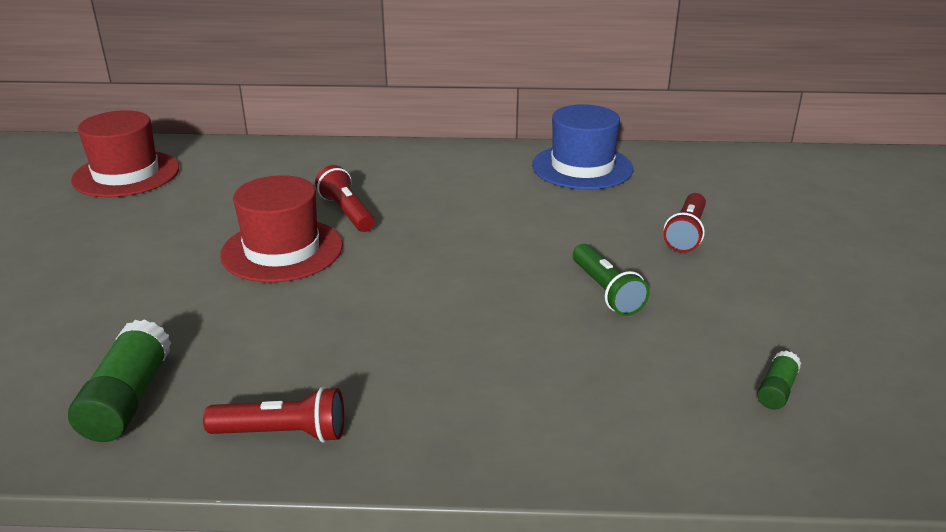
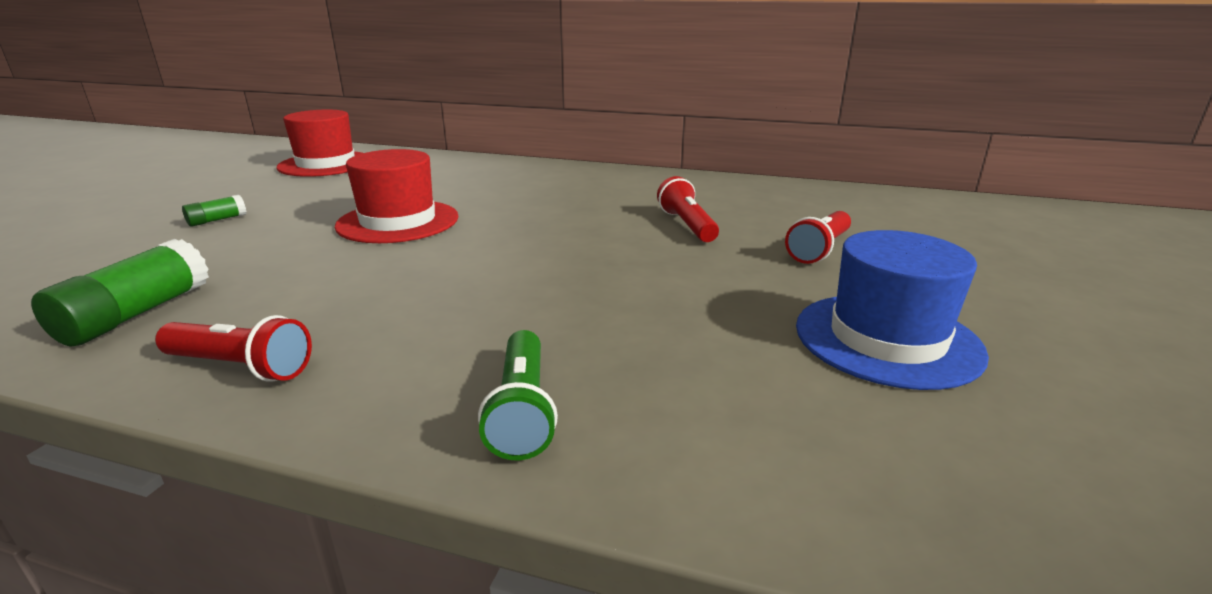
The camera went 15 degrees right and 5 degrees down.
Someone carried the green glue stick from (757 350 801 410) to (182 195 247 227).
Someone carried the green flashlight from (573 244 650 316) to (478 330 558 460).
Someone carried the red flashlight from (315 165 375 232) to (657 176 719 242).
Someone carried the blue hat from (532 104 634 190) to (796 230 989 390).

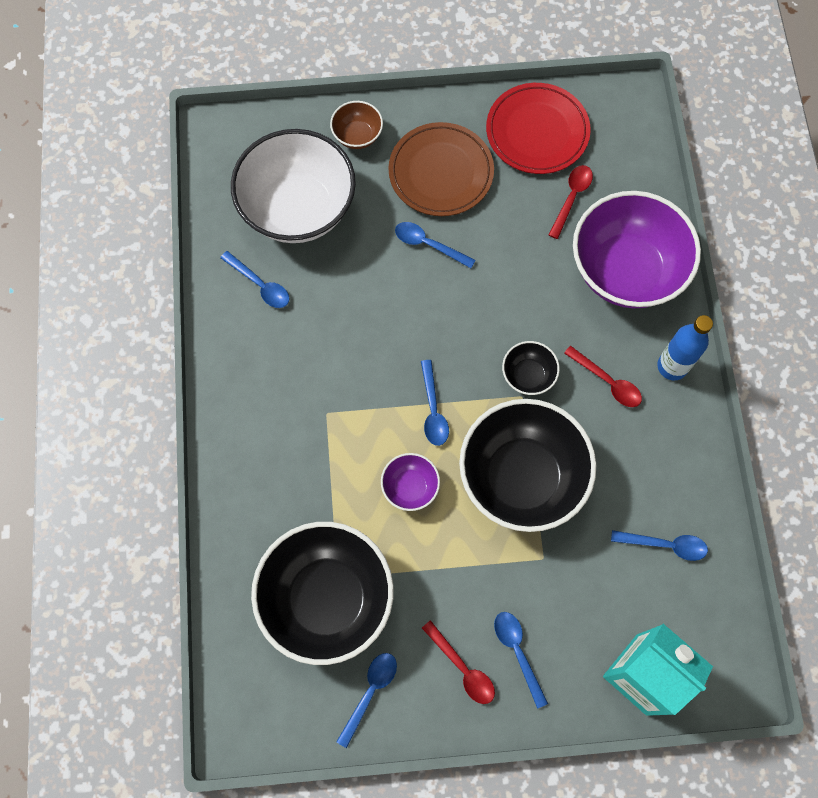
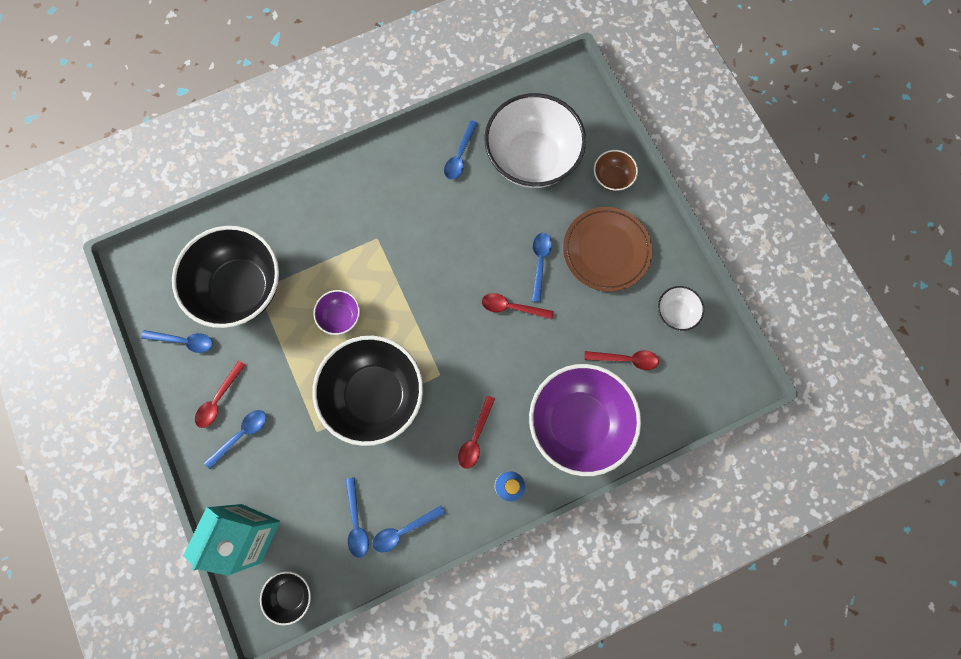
The camera went 70 degrees right and 5 degrees up.
Someone carried the black bowl from (502 341 560 395) to (260 571 311 625).
Someone carried the blue spoon from (421 360 449 446) to (372 505 445 552).
Someone put down the red spoon at (482 293 554 319).
Someone swapped the red plate at (486 83 591 174) for the white bowl at (658 286 704 331).

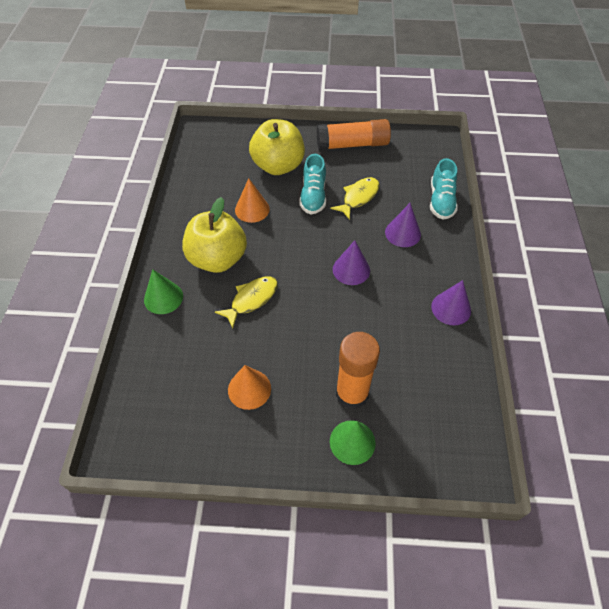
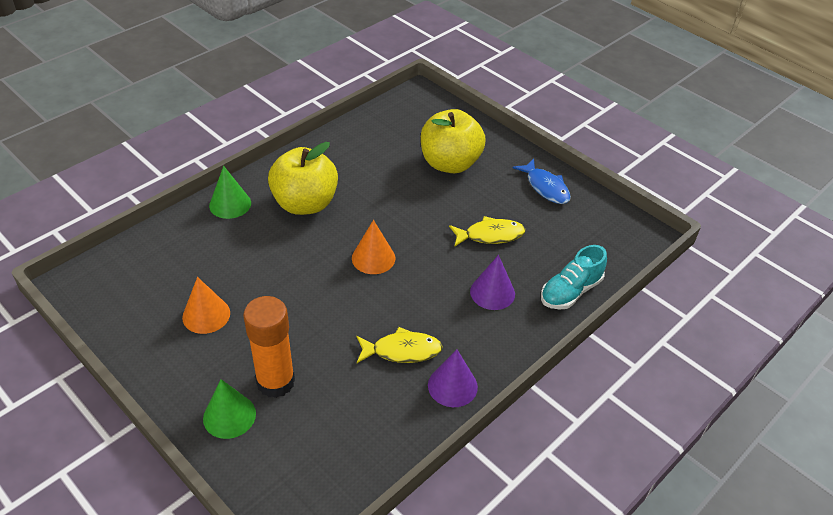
The camera went 40 degrees right and 10 degrees down.
Someone carried the orange cone from (235 178 270 223) to (352 220 395 274).
Someone carried the yellow fish from (215 276 278 329) to (356 327 443 363).
Someone swapped the orange glue stick at (317 119 391 150) for the blue fish at (513 159 571 204).
Someone took away the turquoise shoe at (299 154 326 214).
Someone took away the purple cone at (333 240 370 285).

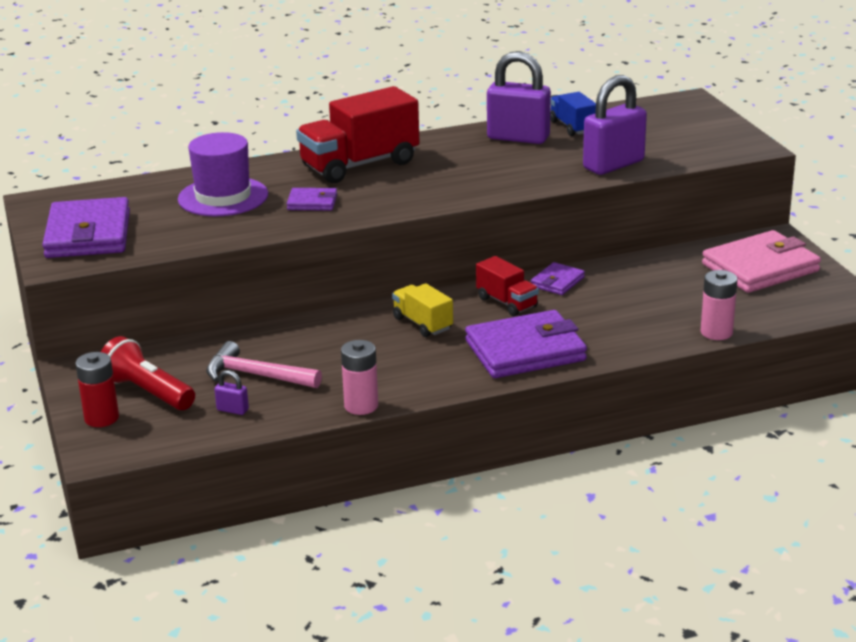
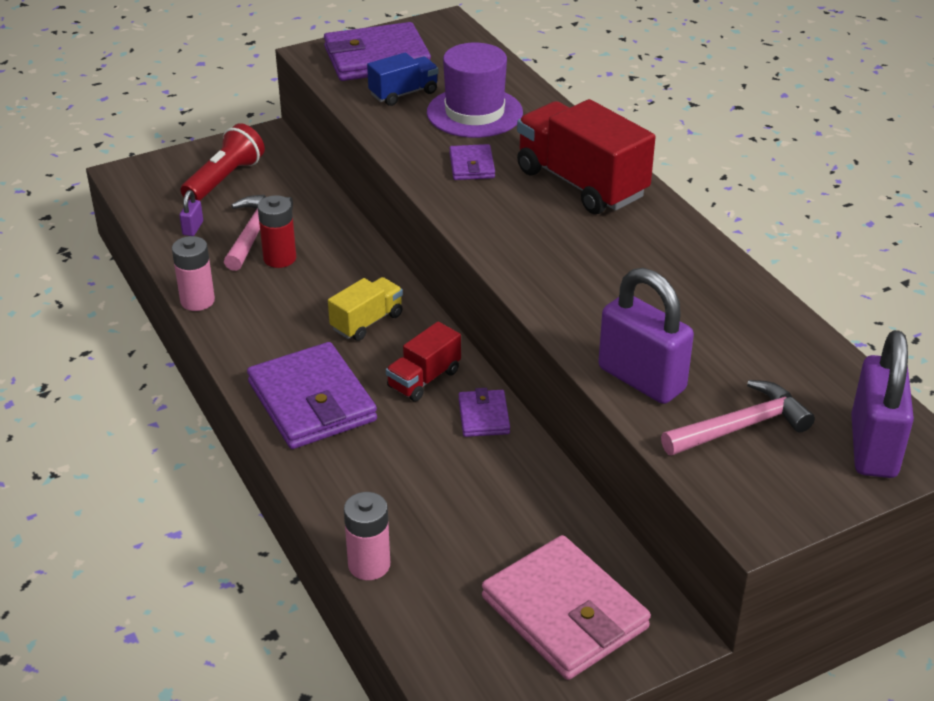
The camera went 80 degrees right and 10 degrees up.
Someone carried the red battery from (75 352 119 427) to (257 195 296 268).
Someone carried the blue truck from (550 92 596 136) to (367 53 439 106).
Someone rotated the purple wallet at (531 262 585 295) by 60 degrees clockwise.
Someone put down the pink hammer at (661 380 815 456).
Someone carried the purple padlock from (487 51 551 144) to (851 330 914 478).

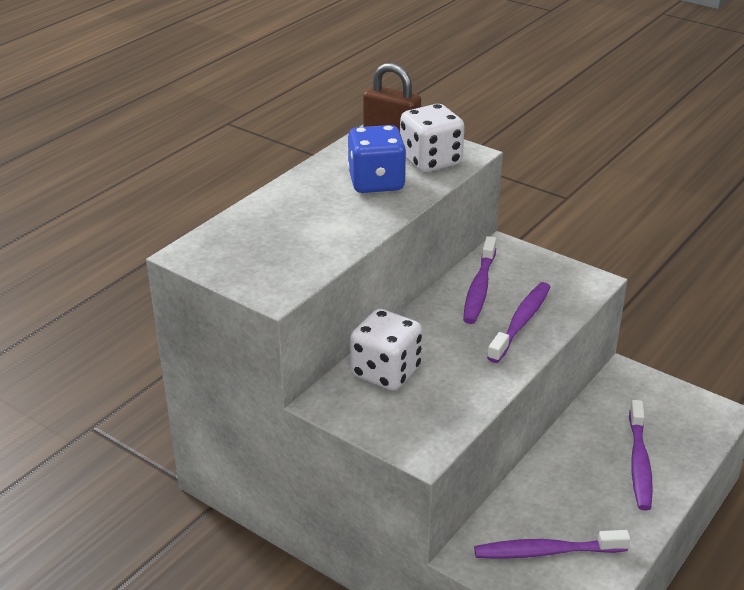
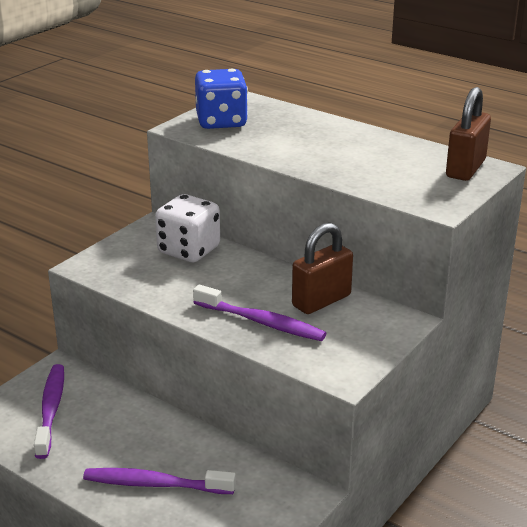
The camera went 90 degrees right and 5 degrees down.
Someone carried the blue dice from (348 125 407 193) to (195 68 248 129).
Someone swapped the purple toothbrush at (463 236 496 324) for the brown padlock at (292 223 353 314).
Someone took away the white dice at (400 104 465 172).

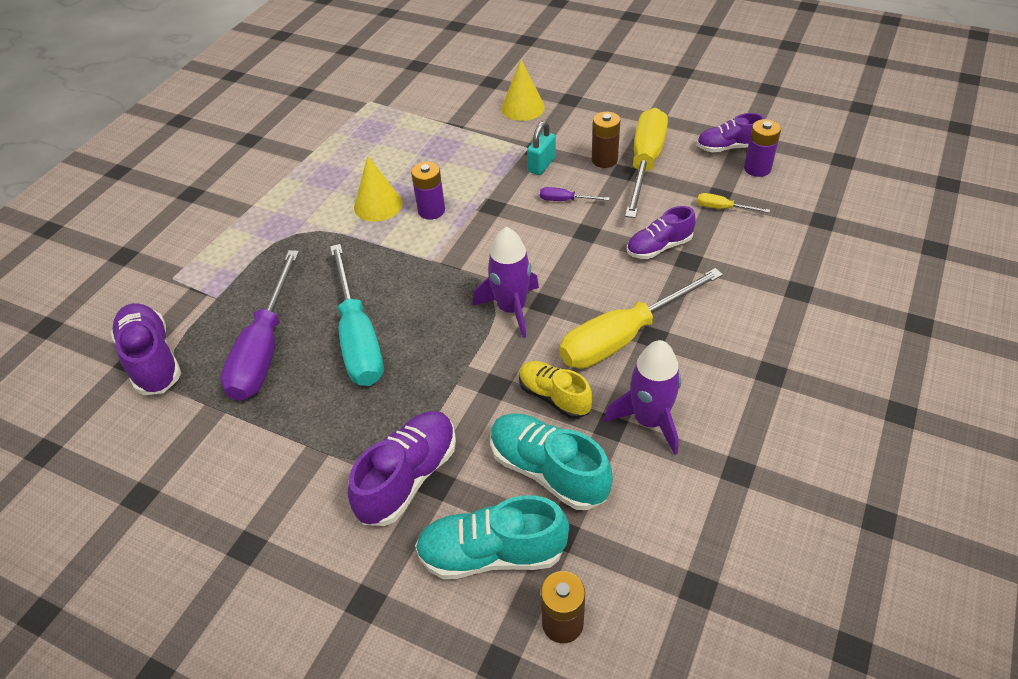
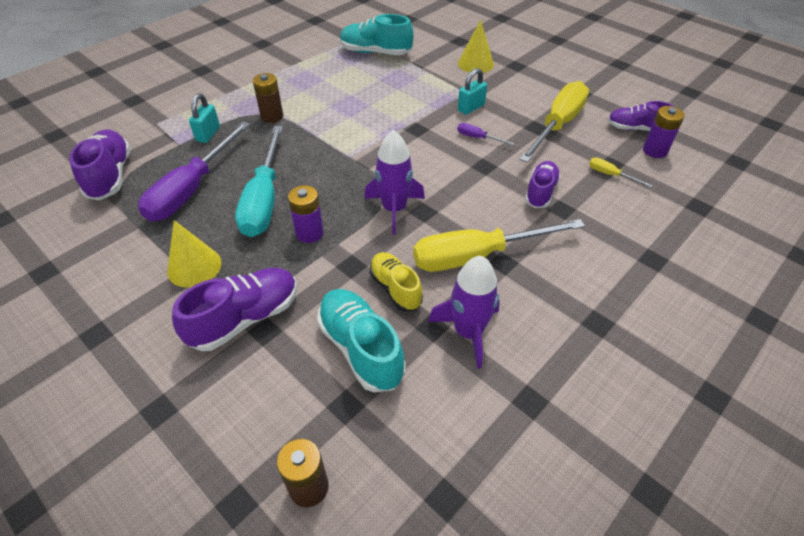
The camera went 15 degrees right and 0 degrees up.
Someone carried the yellow cone from (354 156 403 222) to (167 220 222 288).
Someone put down the turquoise padlock at (189 93 220 143).
Someone carried the brown battery from (592 112 620 168) to (253 73 283 123).
Someone carried the purple battery from (411 162 445 220) to (288 185 324 243).
Someone carried the turquoise shoe from (415 495 569 579) to (340 14 413 55).
Someone rotated the purple shoe at (627 206 696 259) by 120 degrees clockwise.

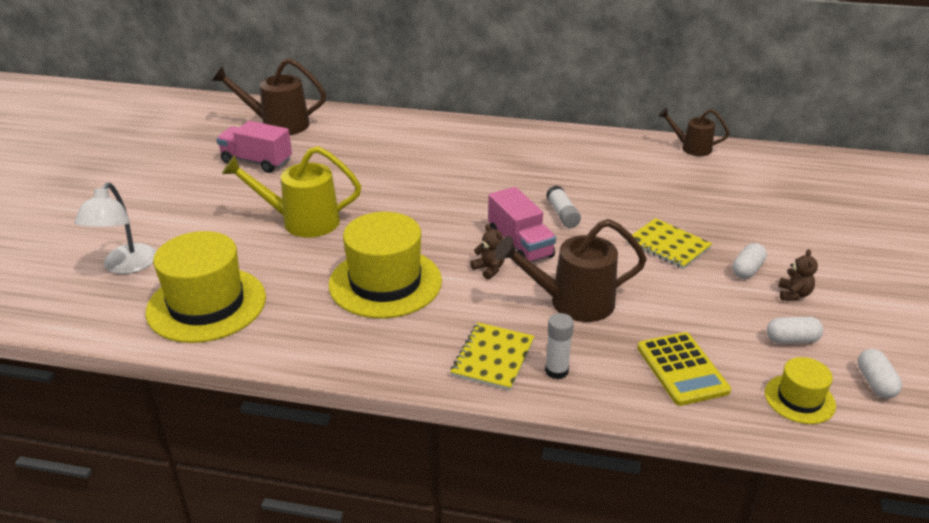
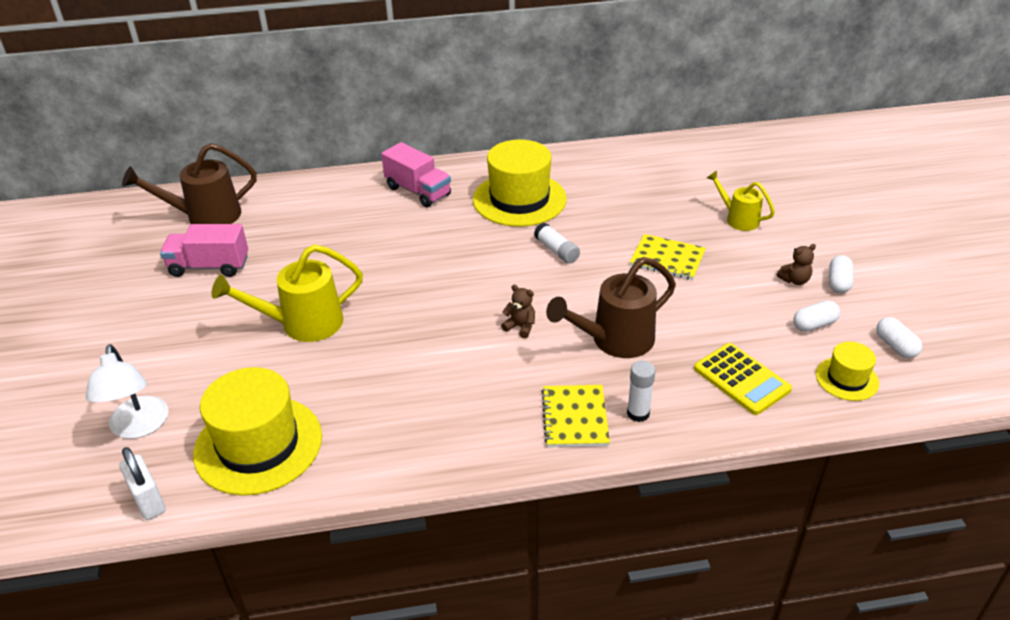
The camera went 20 degrees left and 5 degrees up.
Someone put down the white padlock at (119 447 165 520).
Someone carried the pink truck from (488 187 556 262) to (381 142 451 207).
Someone carried the yellow hat from (329 212 442 318) to (473 140 567 227).
Someone put down the yellow watering can at (707 171 775 231).
Someone rotated the brown teddy bear at (778 249 818 301) by 75 degrees clockwise.
Someone carried the white capsule from (732 243 767 279) to (829 255 853 293).
Someone took away the brown watering can at (658 108 729 156).

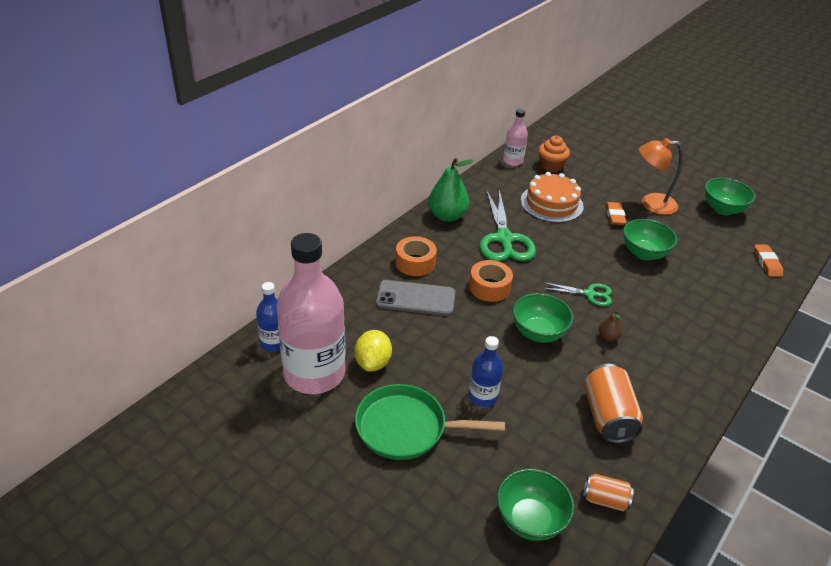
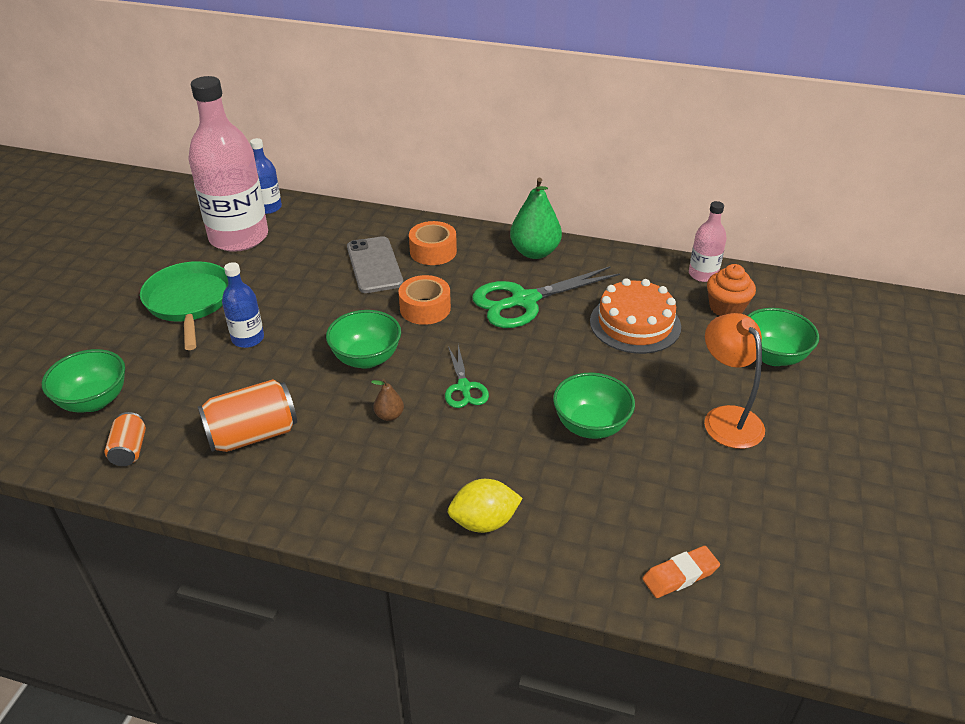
The camera went 70 degrees right and 0 degrees up.
Someone carried the yellow lemon from (354 330 392 372) to (448 479 523 533).
Someone carried the green bowl from (705 178 755 215) to (747 308 819 366).
Someone took away the orange eraser at (606 202 626 225).

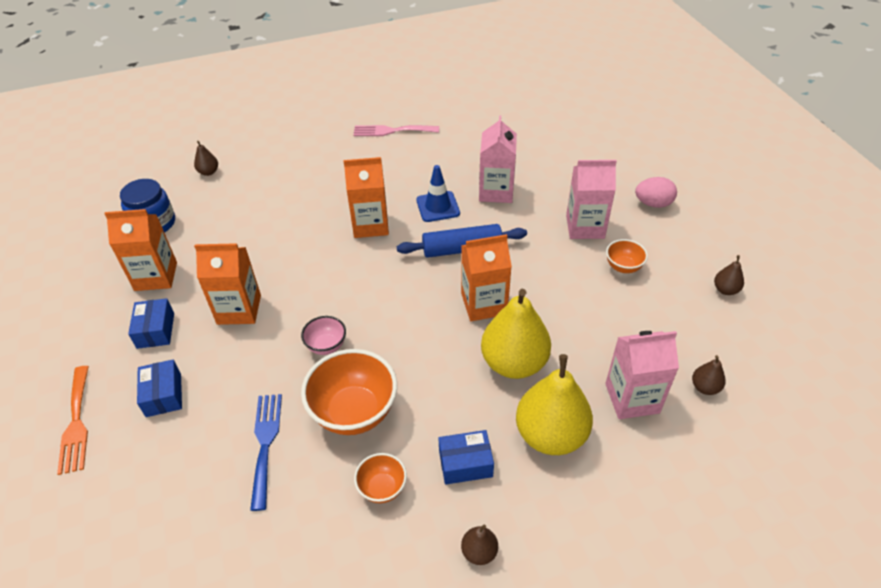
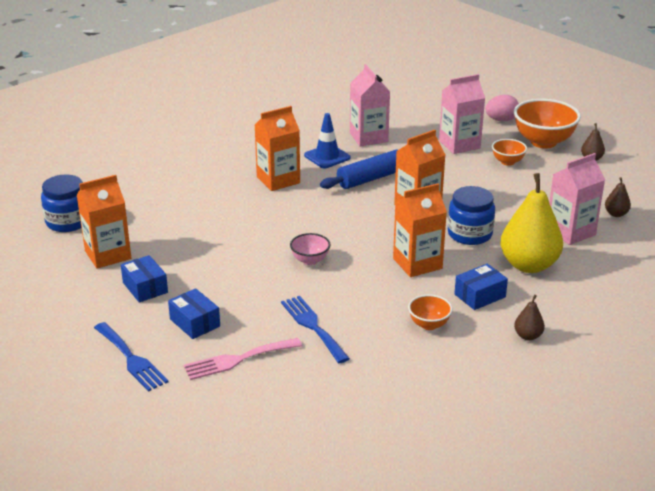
The camera went 25 degrees left and 15 degrees down.
Someone repainted the orange fork at (57 366 89 475), which became the blue fork at (94 322 169 392).
Someone carried the pink fork from (353 125 439 136) to (184 338 302 380).
Someone carried the orange carton from (194 243 261 325) to (393 183 447 277).
Someone swapped the yellow pear at (481 289 551 379) for the blue jar at (448 186 495 245).
Someone carried the orange bowl from (301 349 397 435) to (514 99 581 148).
Someone took away the brown pear at (194 141 218 176).

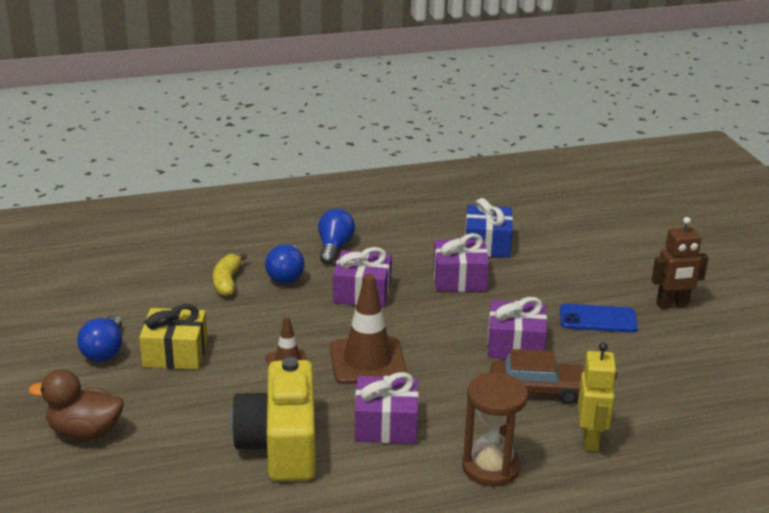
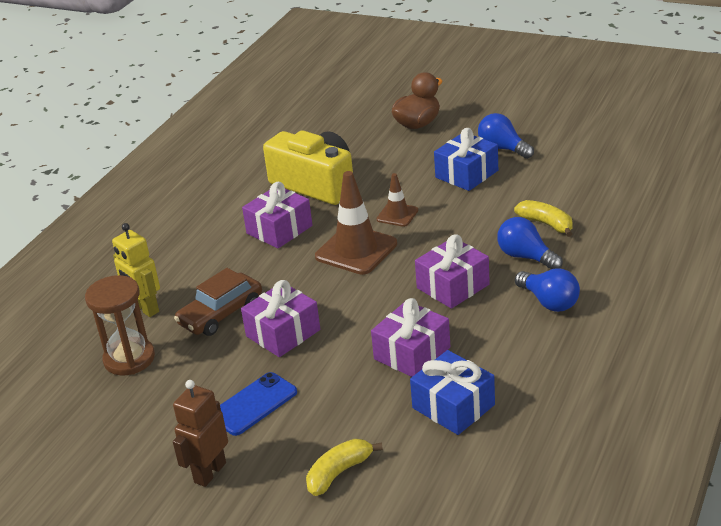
The camera went 135 degrees right and 5 degrees up.
Someone carried the brown hourglass from (462 373 528 487) to (85 275 155 375).
Someone put down the yellow banana at (306 439 383 496).
Someone repainted the yellow gift at (139 304 208 370), which became the blue gift at (434 128 498 191).

